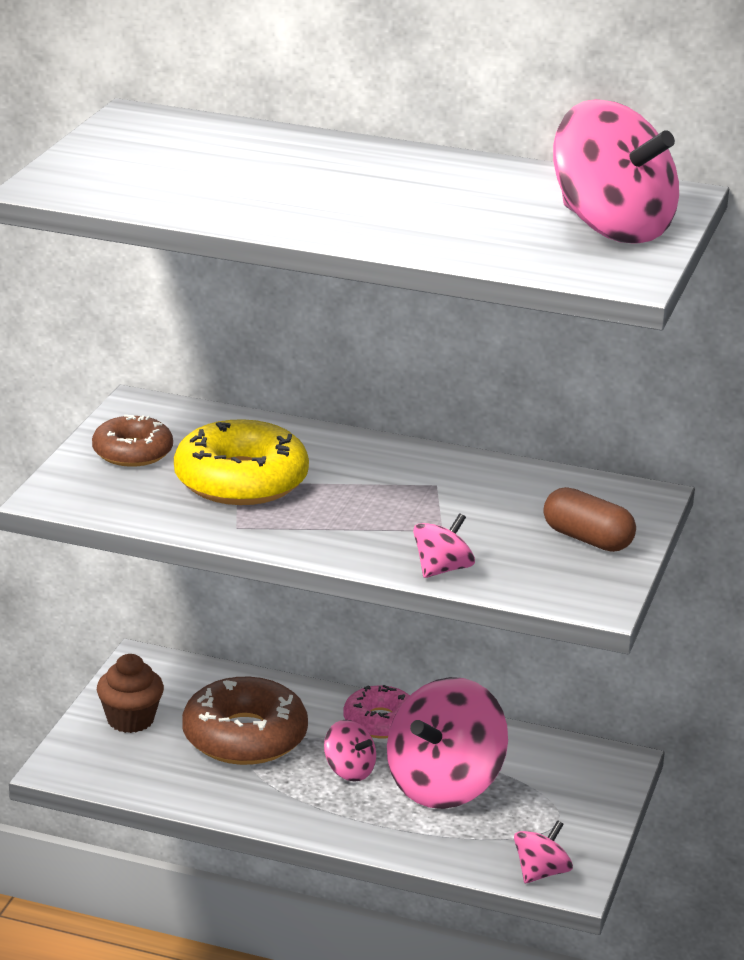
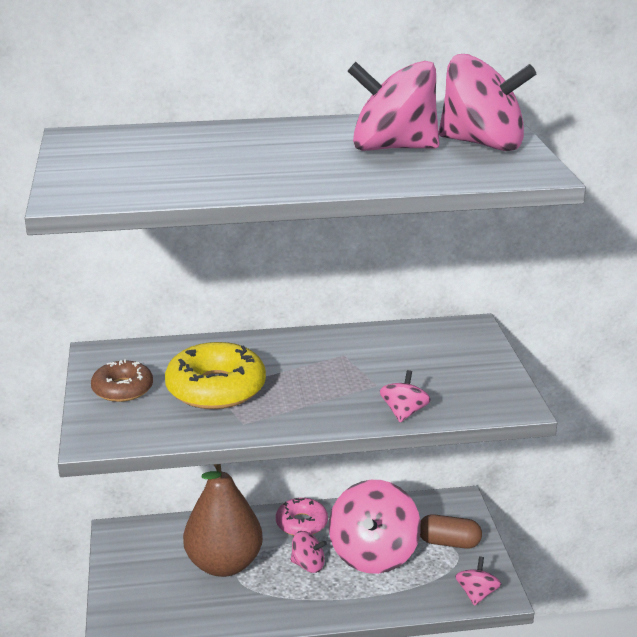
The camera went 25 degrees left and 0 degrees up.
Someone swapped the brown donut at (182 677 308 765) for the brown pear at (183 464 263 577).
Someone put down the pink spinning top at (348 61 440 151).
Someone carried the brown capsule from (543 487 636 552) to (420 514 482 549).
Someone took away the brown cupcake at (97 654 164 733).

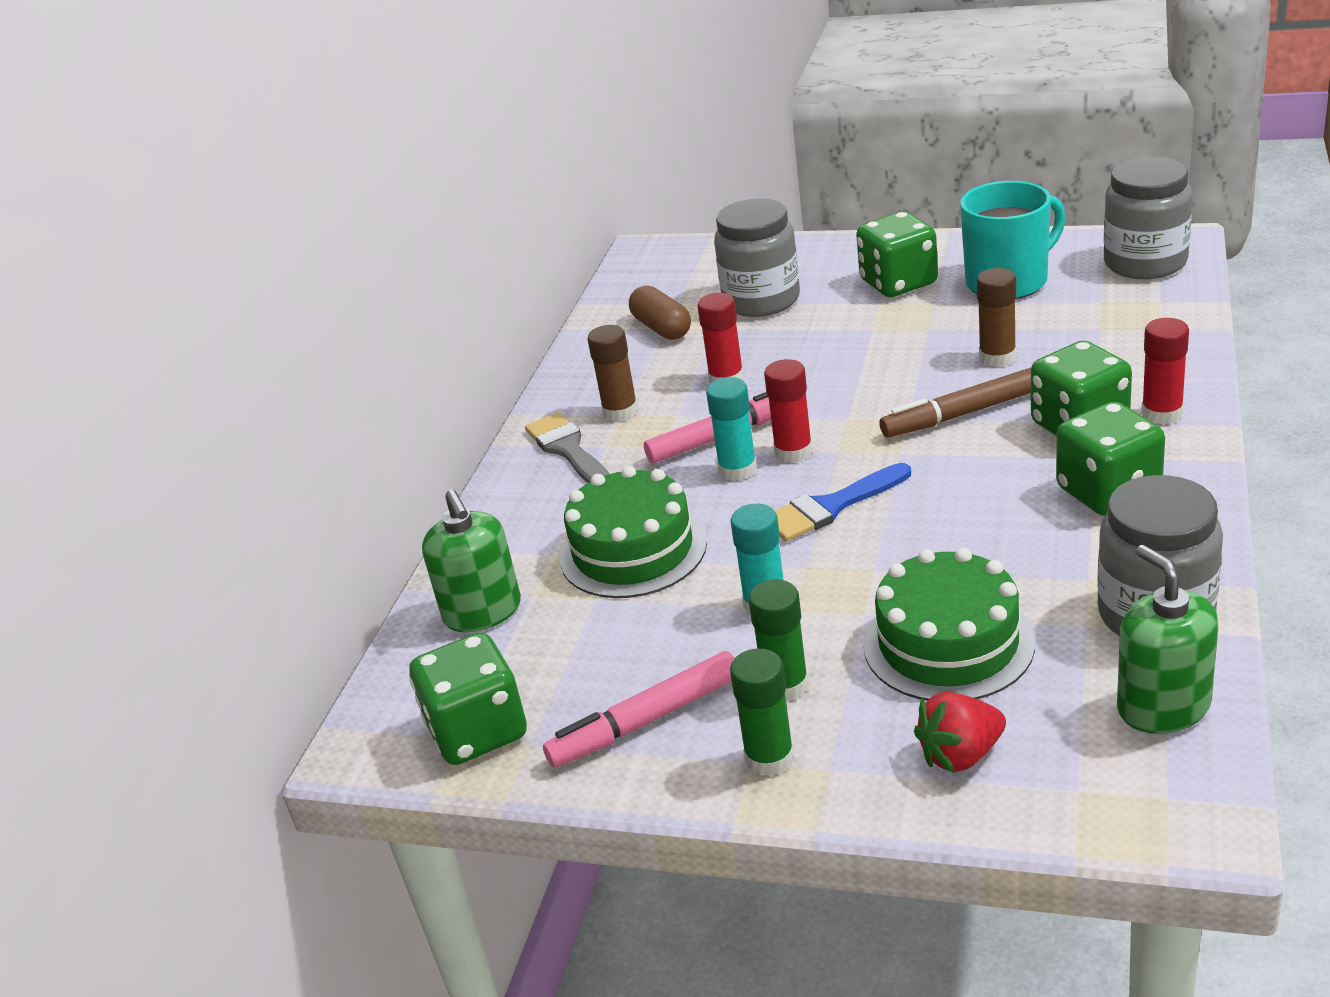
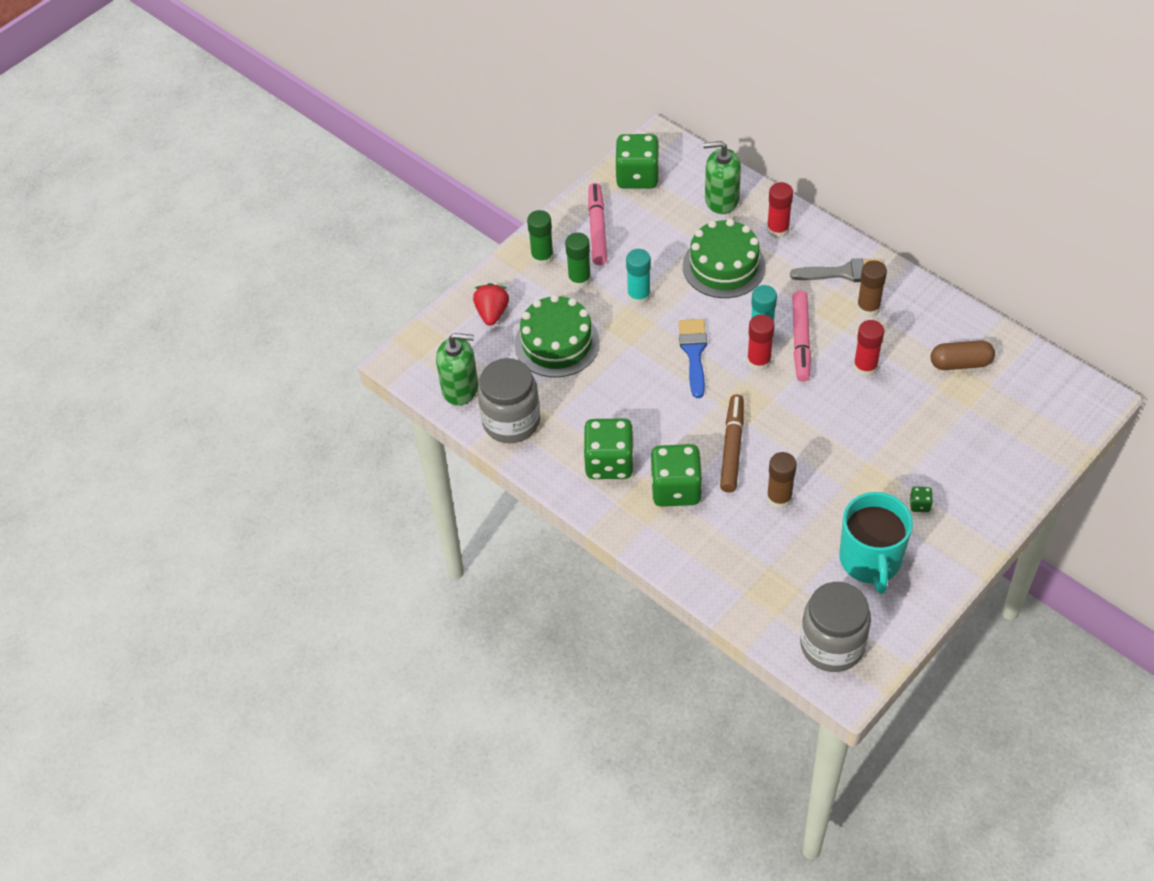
The camera went 115 degrees right and 20 degrees up.
Someone carried the red glue stick from (1141 318 1189 425) to (767 182 793 238).
Someone scaled the green dice at (856 211 938 297) by 0.41.
Someone took away the grey jar at (714 198 800 317).

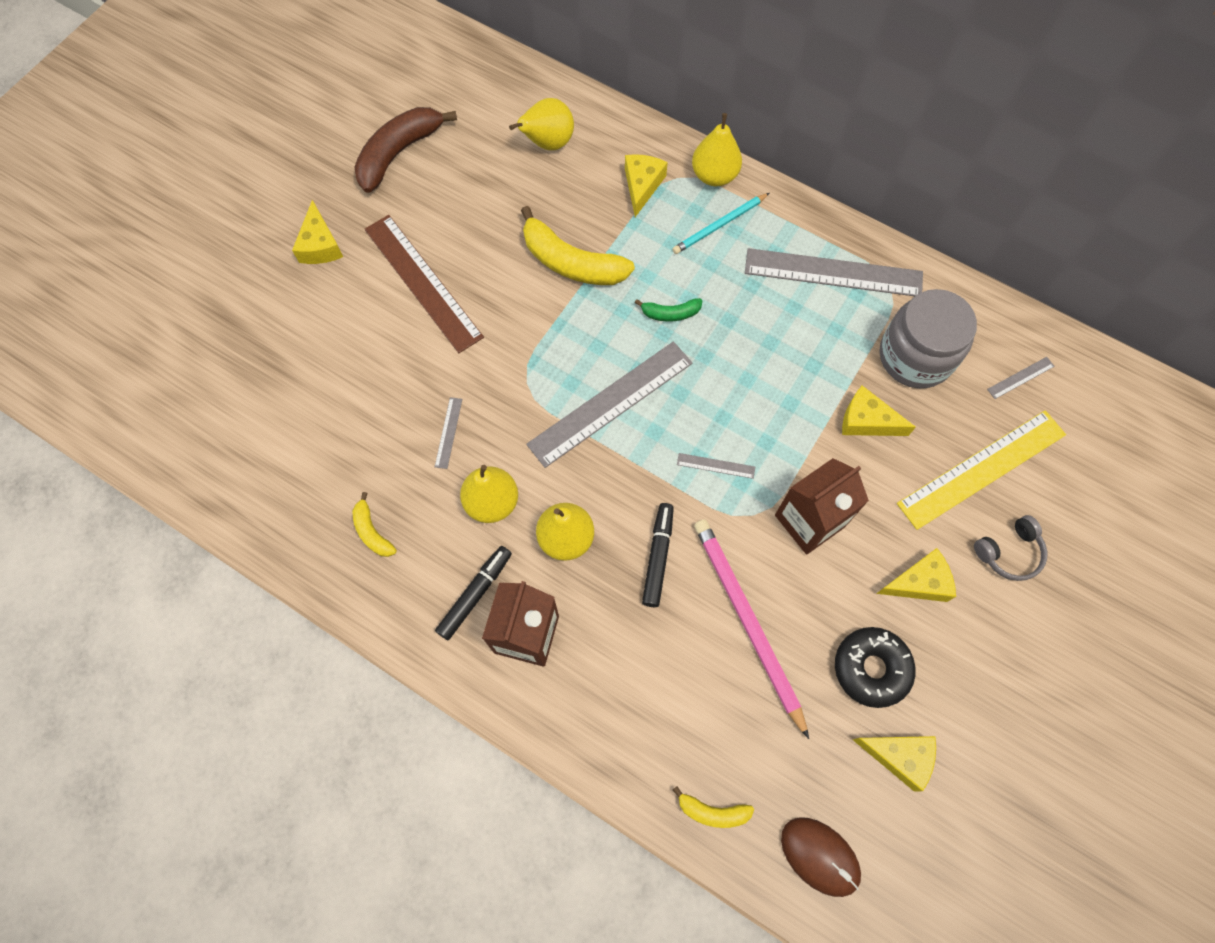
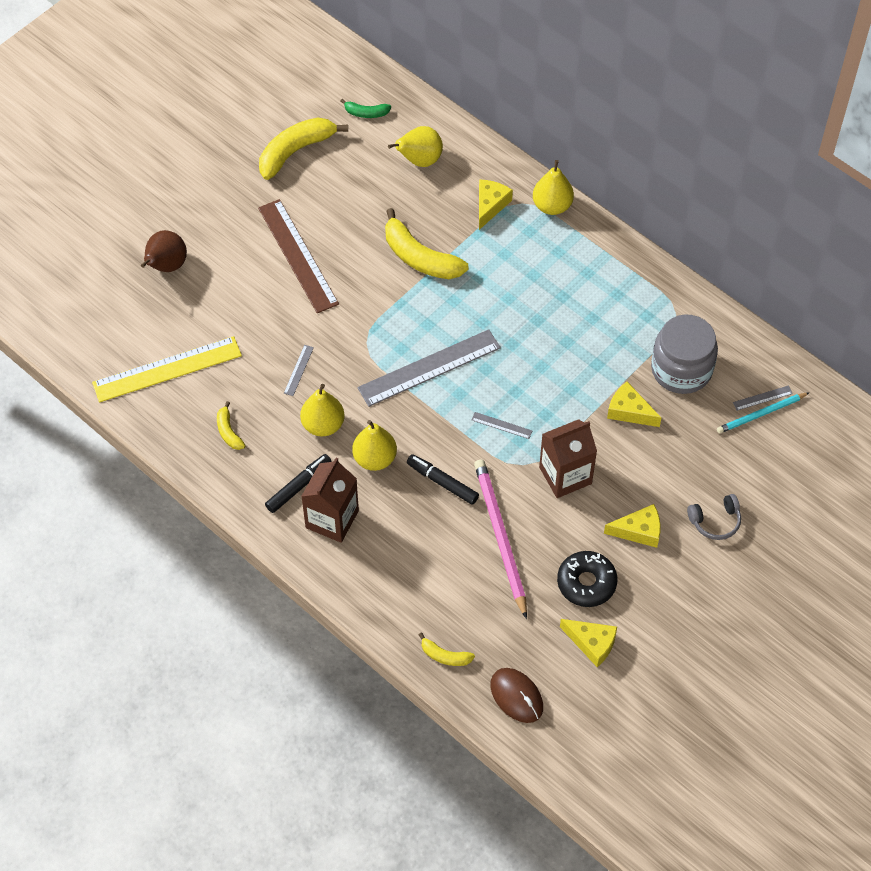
The camera went 10 degrees right and 10 degrees down.
Someone carried the yellow ruler from (897 410 1066 530) to (92 336 242 402).
Someone put down the brown pear at (141 230 187 272).
Someone repainted the brown banana at (354 107 457 193), which became the yellow banana at (259 118 348 180).
Someone carried the green banana from (635 298 703 322) to (340 99 391 118).
Someone rotated the black marker at (642 503 674 607) by 75 degrees counterclockwise.
Someone carried the turquoise pencil from (673 193 769 254) to (717 392 810 434).
Someone took away the yellow cheese at (292 200 343 264).
Someone took away the grey ruler at (745 248 923 296).

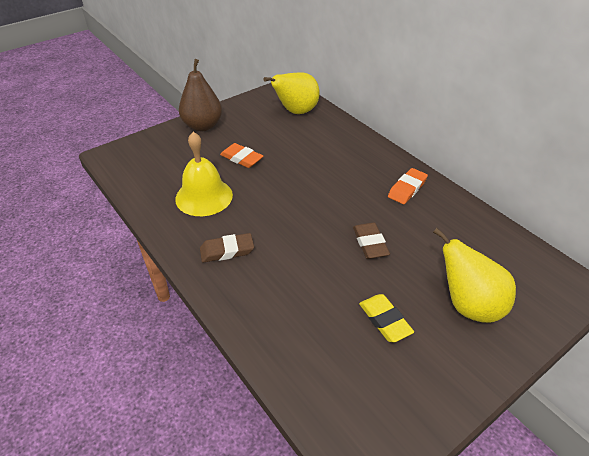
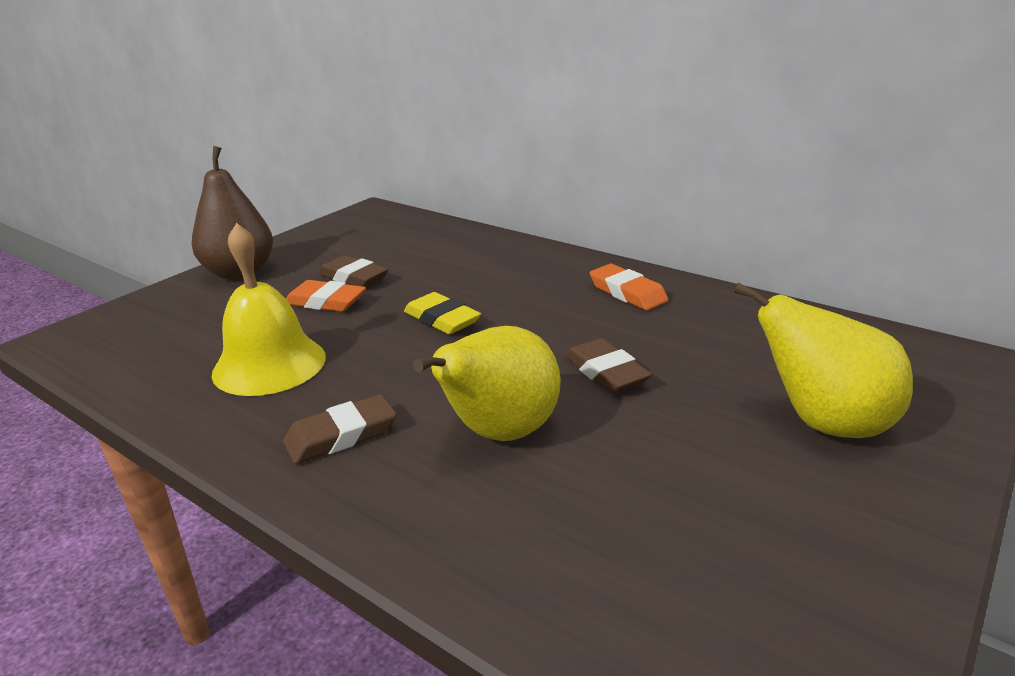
The camera went 15 degrees left and 15 degrees down.
Someone put down the brown eraser at (318 255 389 287).
Someone carried the yellow eraser from (359 294 414 342) to (404 292 481 334).
Someone carried the yellow pear from (263 72 320 114) to (413 326 561 441).
Someone rotated the orange eraser at (388 168 428 204) by 60 degrees counterclockwise.

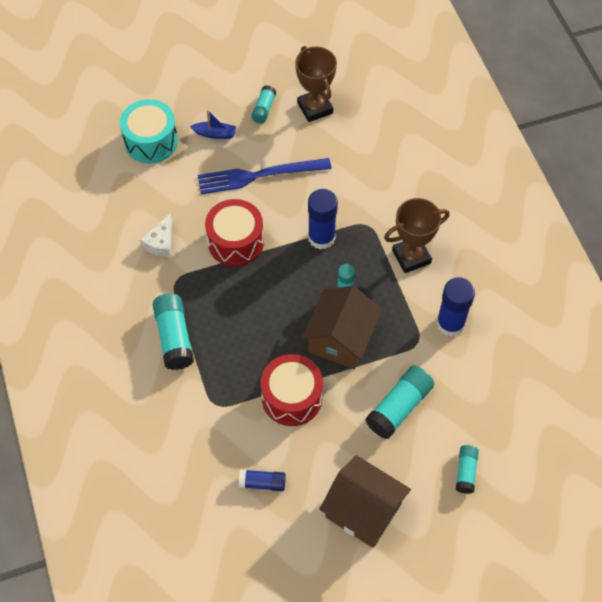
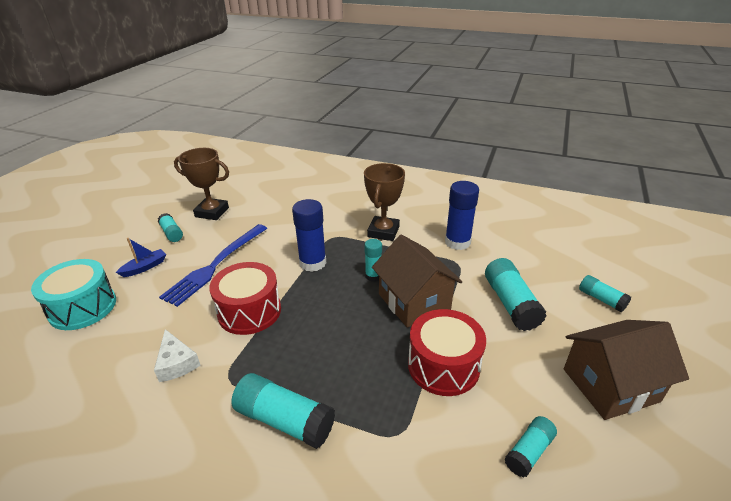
The camera went 50 degrees left and 25 degrees down.
Someone repainted the blue glue stick at (239 469 286 491), which became the turquoise glue stick at (504 416 557 478).

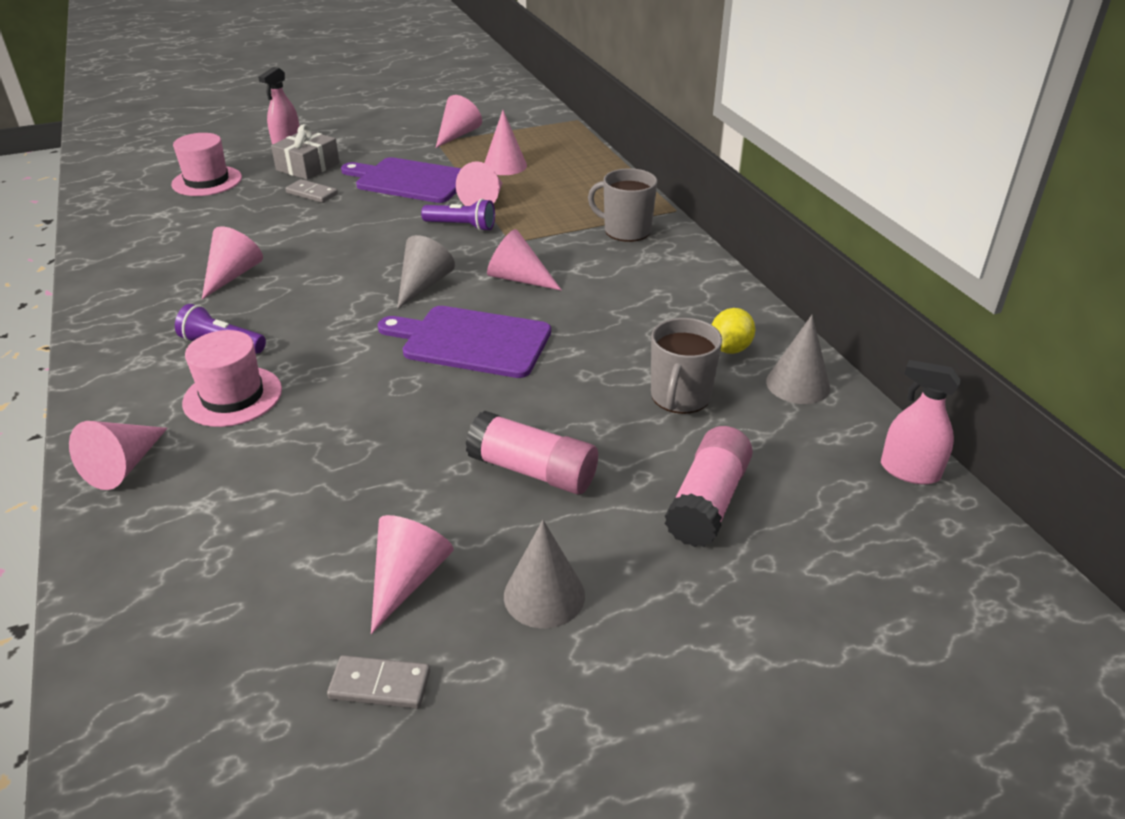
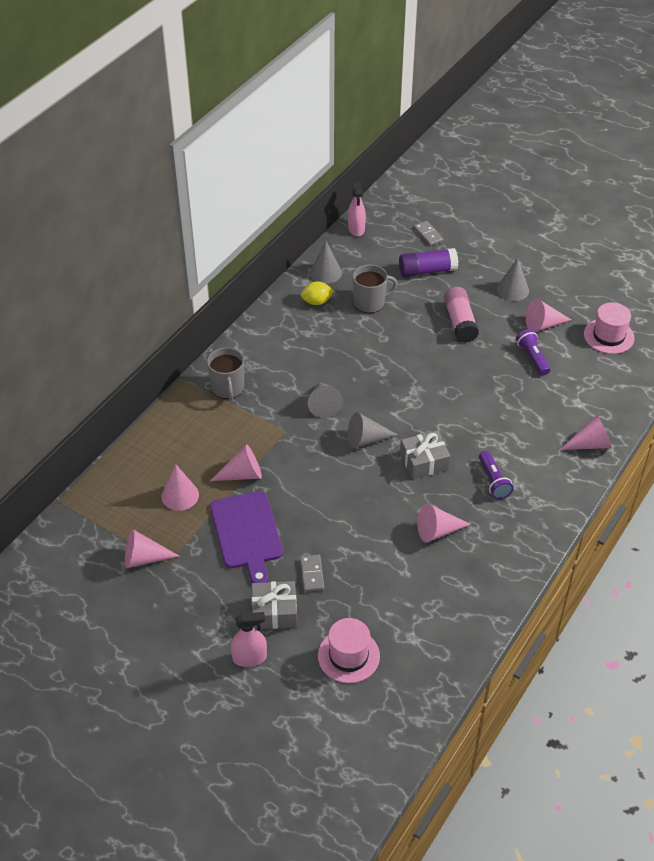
The camera went 125 degrees left and 10 degrees up.
Someone repainted the pink cone at (487 229 562 291), which became the grey cone at (308 382 343 418).
Someone repainted the pink glue stick at (665 426 753 547), which became the purple glue stick at (399 248 458 277).
Someone put down the grey gift at (400 431 450 479).
Someone carried the grey domino from (327 655 430 709) to (414 221 443 246).
Someone carried the purple flashlight from (421 199 495 231) to (516 329 550 375).
Someone carried the pink hat from (182 330 282 427) to (584 302 635 354).
Someone took away the purple cutting board at (377 306 551 378).

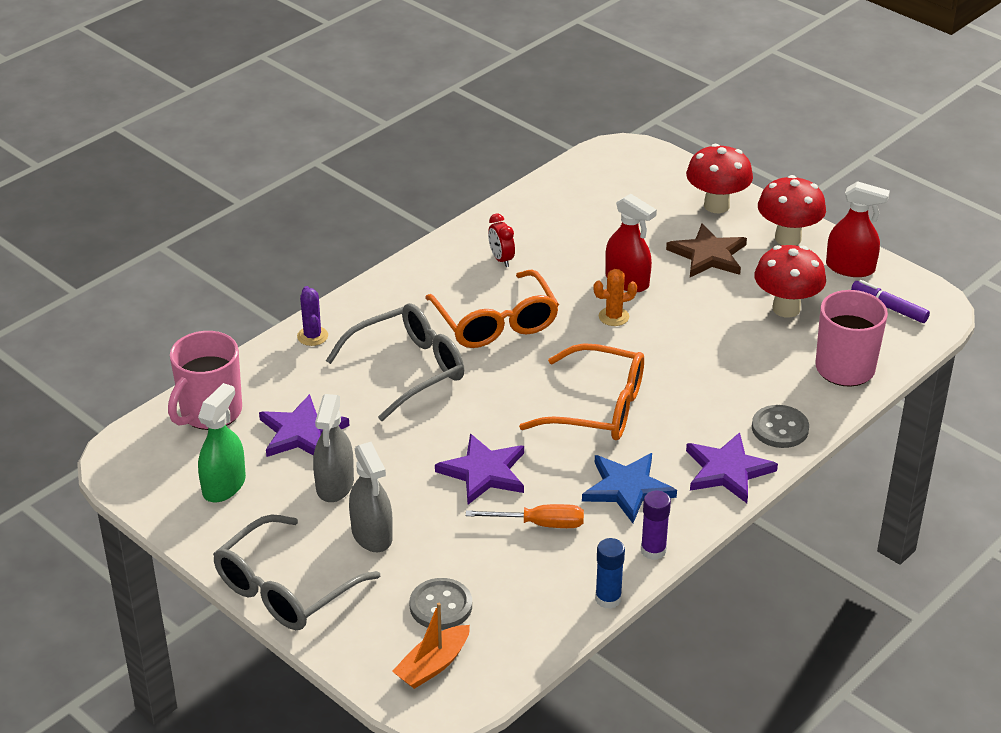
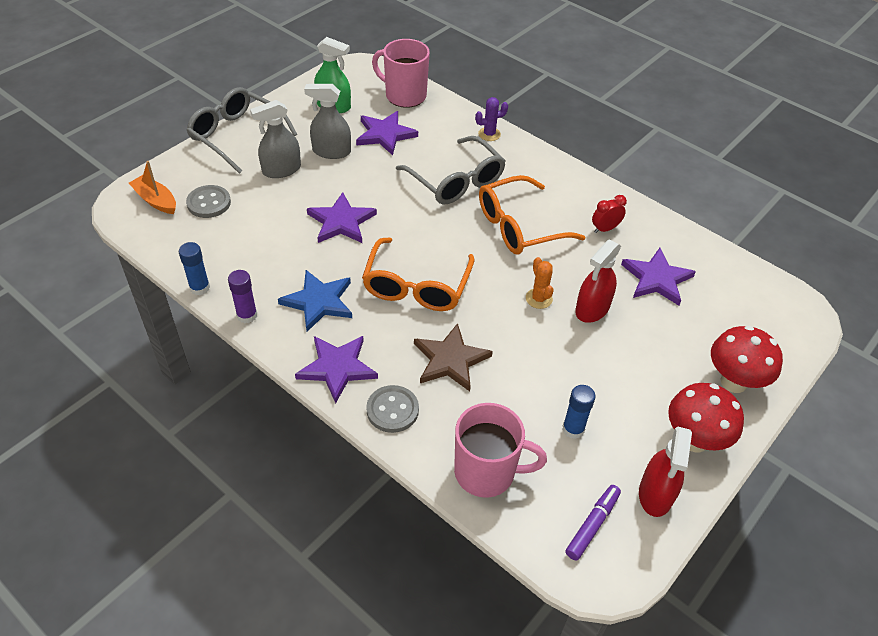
The camera went 85 degrees right and 10 degrees up.
Someone carried the brown star from (666 223 747 277) to (414 323 493 391).
Someone swapped the red mushroom at (754 245 826 318) for the blue glue stick at (562 385 596 439).
Someone put down the purple star at (621 248 696 306).
Someone took away the orange screwdriver at (466 504 584 528).

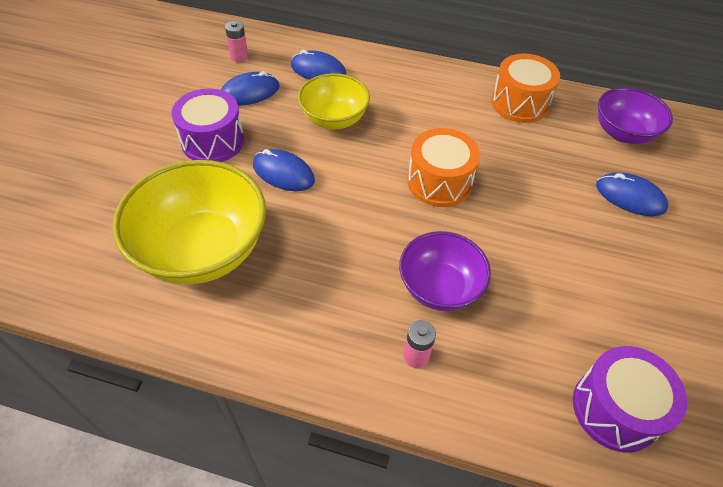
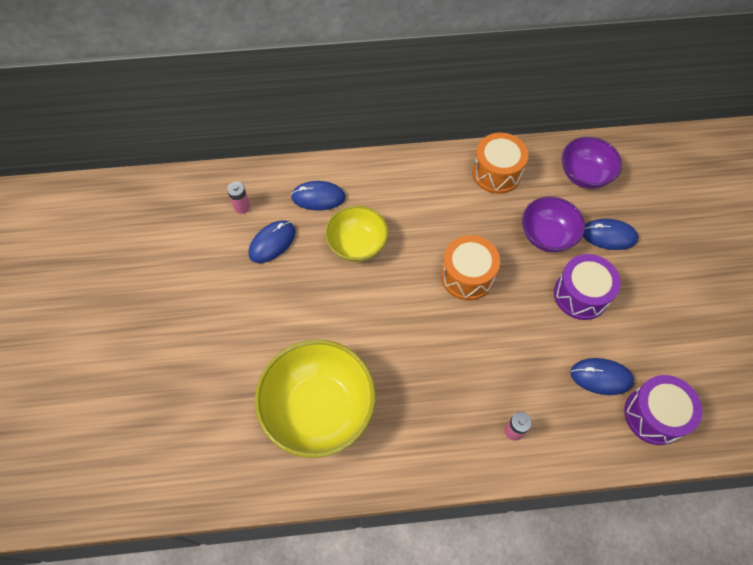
The camera went 20 degrees left and 10 degrees up.
Someone carried the purple bowl from (399 231 491 311) to (522 196 585 252).
Someone carried the purple drum from (171 88 244 162) to (554 254 621 320).
Someone carried the blue mouse from (253 149 315 191) to (570 358 634 395).

